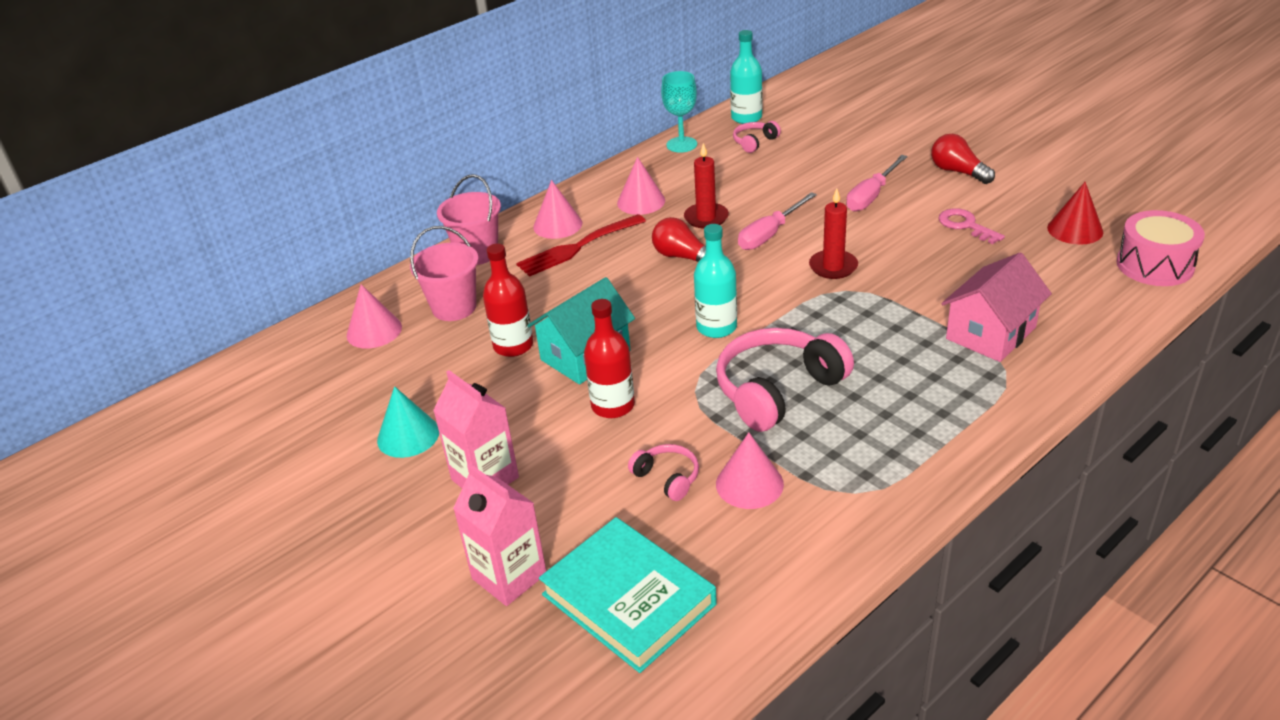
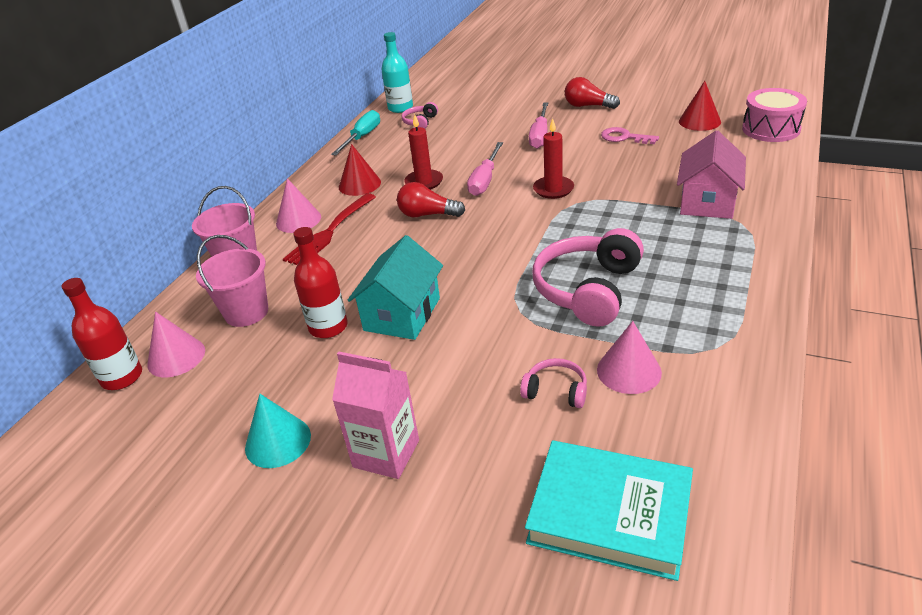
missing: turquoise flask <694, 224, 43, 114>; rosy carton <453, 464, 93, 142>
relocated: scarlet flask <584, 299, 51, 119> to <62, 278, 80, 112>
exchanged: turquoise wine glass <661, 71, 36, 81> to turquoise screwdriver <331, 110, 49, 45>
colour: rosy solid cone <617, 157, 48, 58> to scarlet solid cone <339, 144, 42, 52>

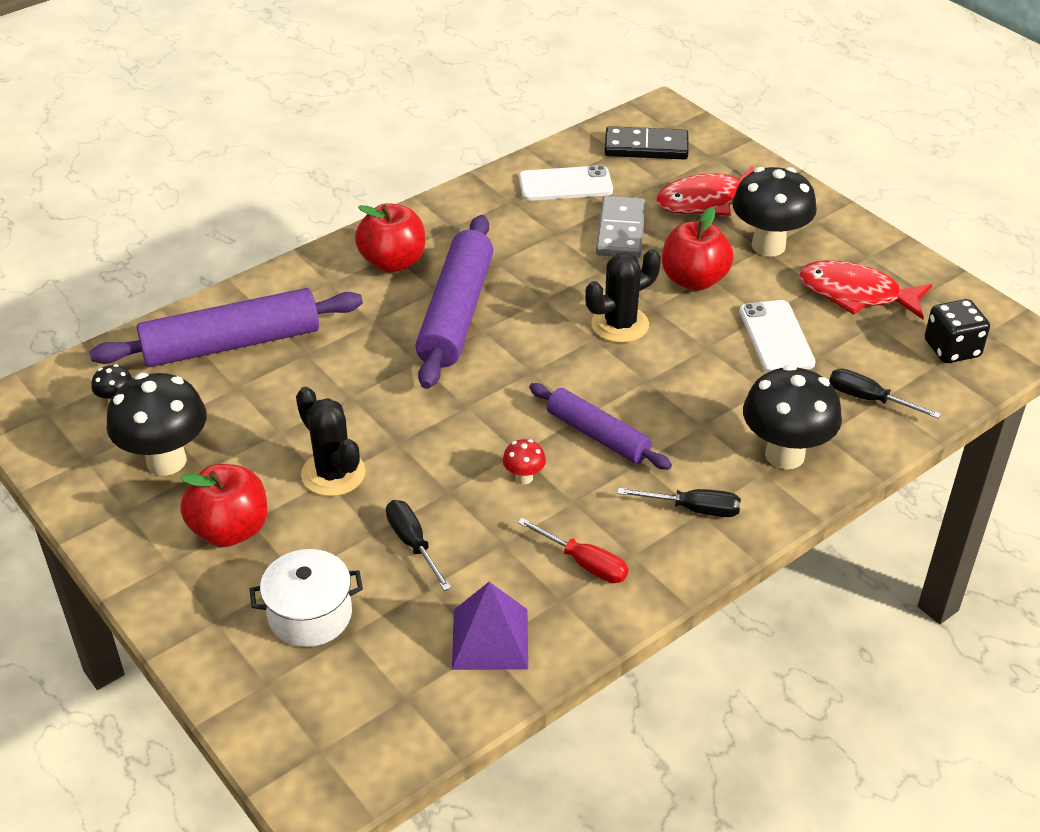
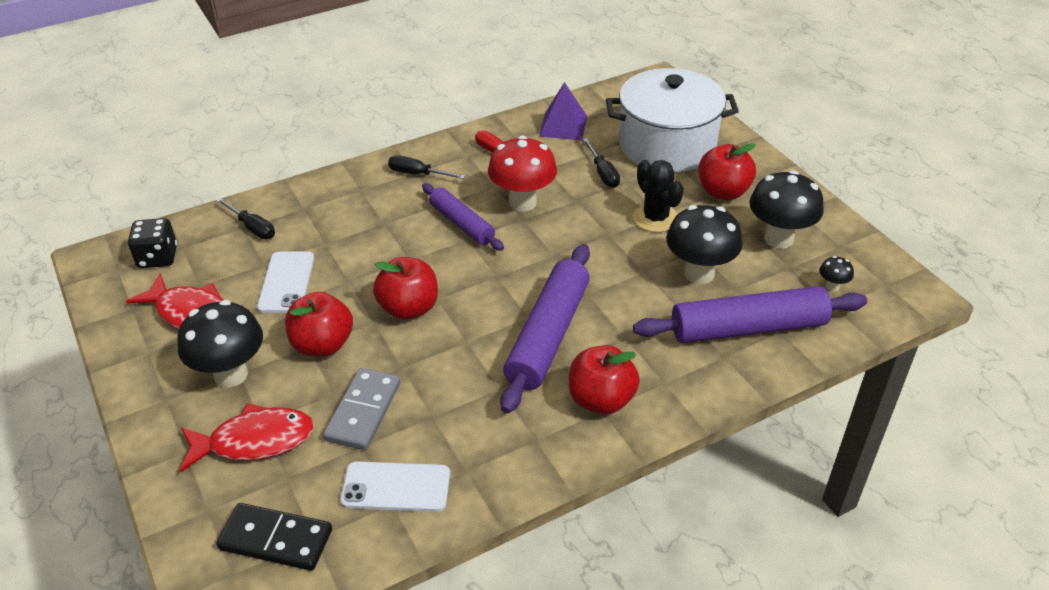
relocated: ebony toadstool <743, 365, 99, 104> to <666, 205, 77, 79>
exchanged: ebony cactus <585, 249, 76, 94> to scarlet toy apple <373, 257, 65, 63>
size: scarlet toadstool <503, 439, 43, 46> = <488, 135, 69, 77> x2.26; pure white stockpot <250, 549, 113, 98> = <606, 68, 133, 105> x1.94

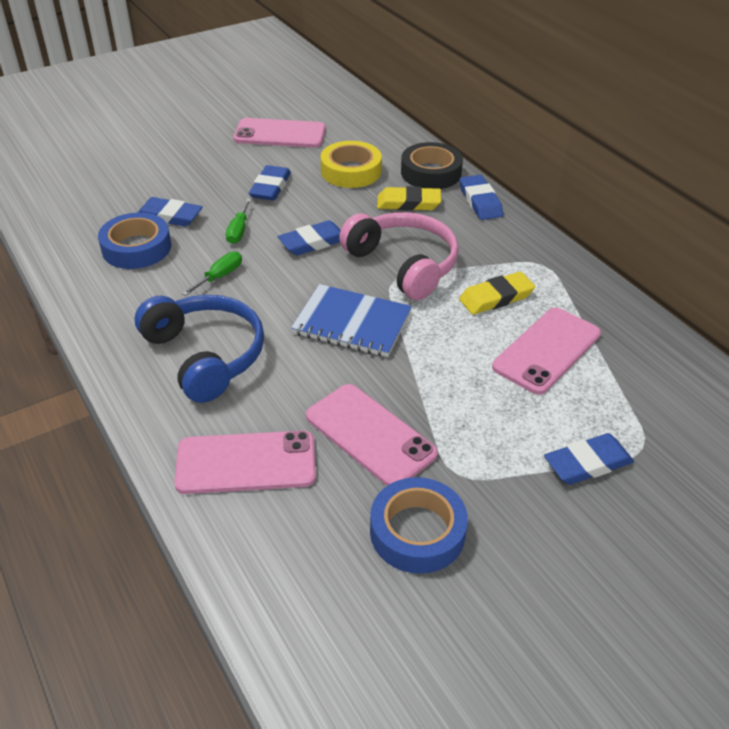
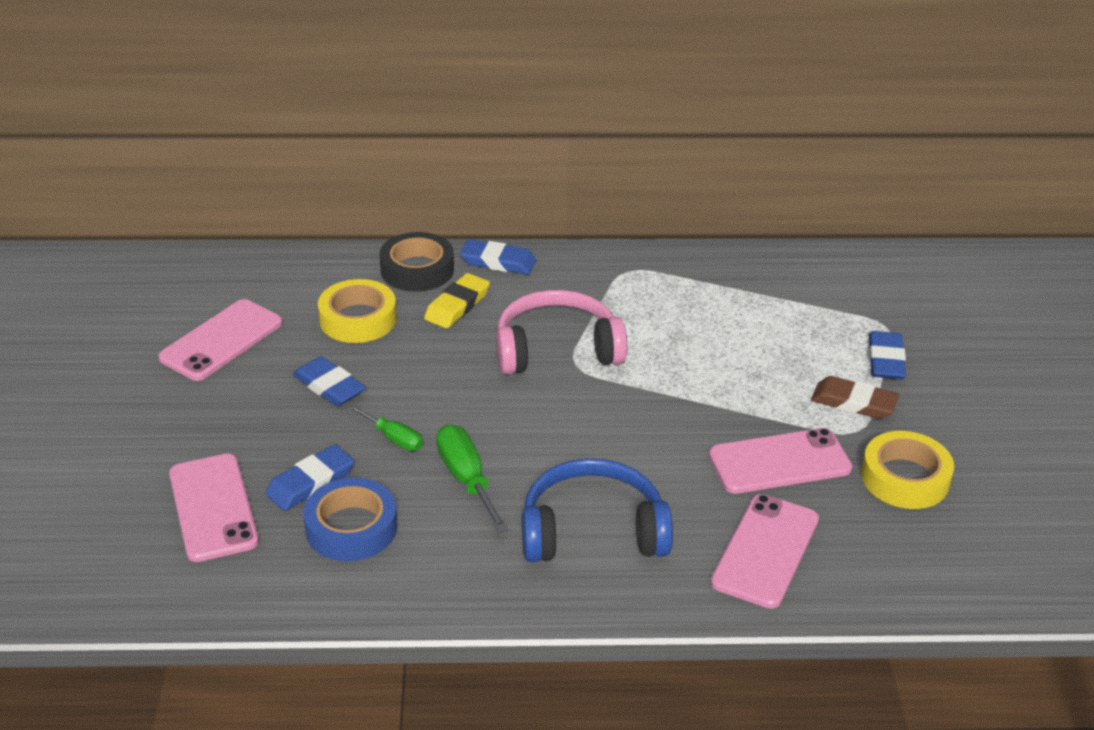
missing: royal blue pencil eraser <278, 220, 63, 35>; golden pencil eraser <459, 272, 76, 43>; royal blue notepad <291, 284, 121, 73>
appeared: dark brown pencil eraser <811, 376, 88, 43>
relocated: rosy smartphone <492, 307, 109, 88> to <169, 454, 90, 108>
colour: royal blue roll of tape <370, 477, 98, 97> to golden roll of tape <861, 431, 93, 78>
size: green screwdriver <182, 251, 60, 45> = <436, 424, 72, 109> x1.60

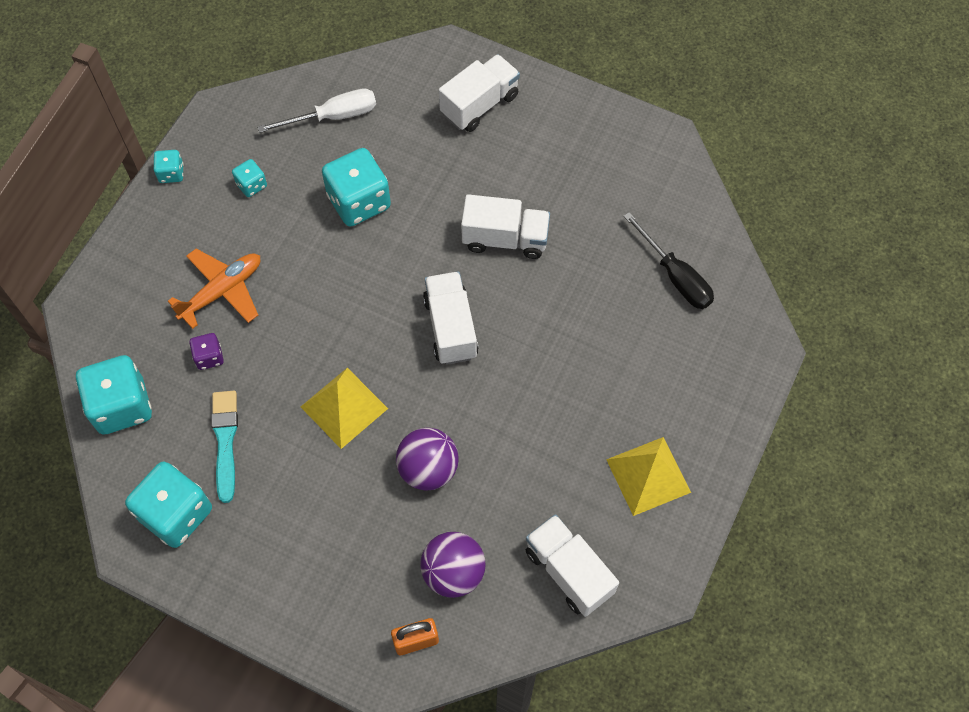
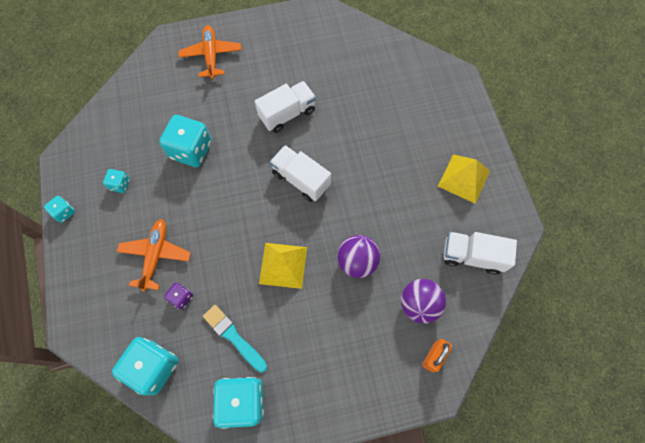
missing: pure white screwdriver <257, 88, 119, 45>; ebony screwdriver <623, 212, 91, 97>
exchanged: pure white toy truck <439, 54, 81, 78> to bright orange plane <178, 25, 64, 54>

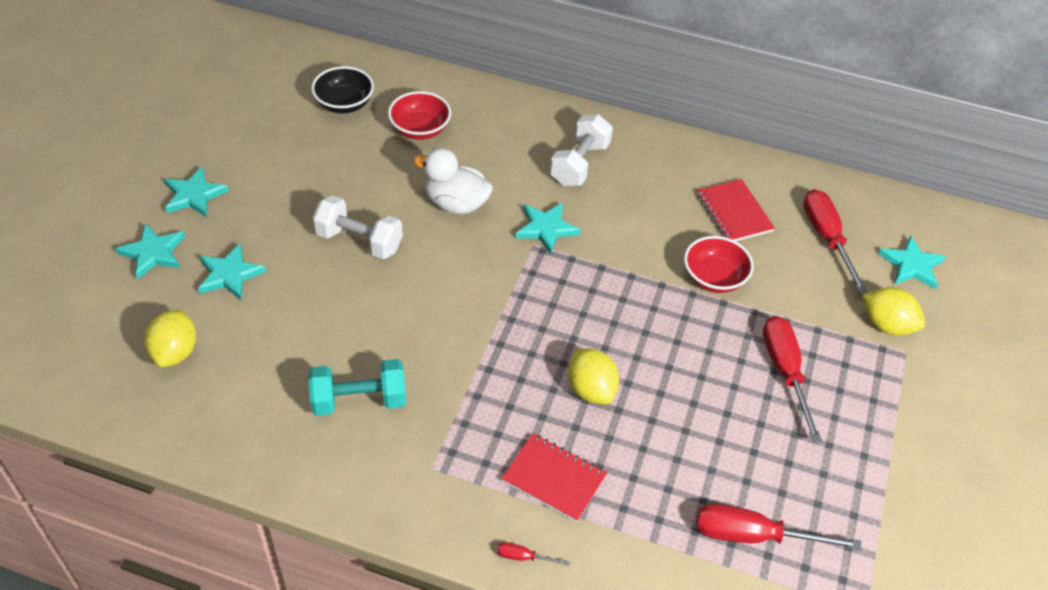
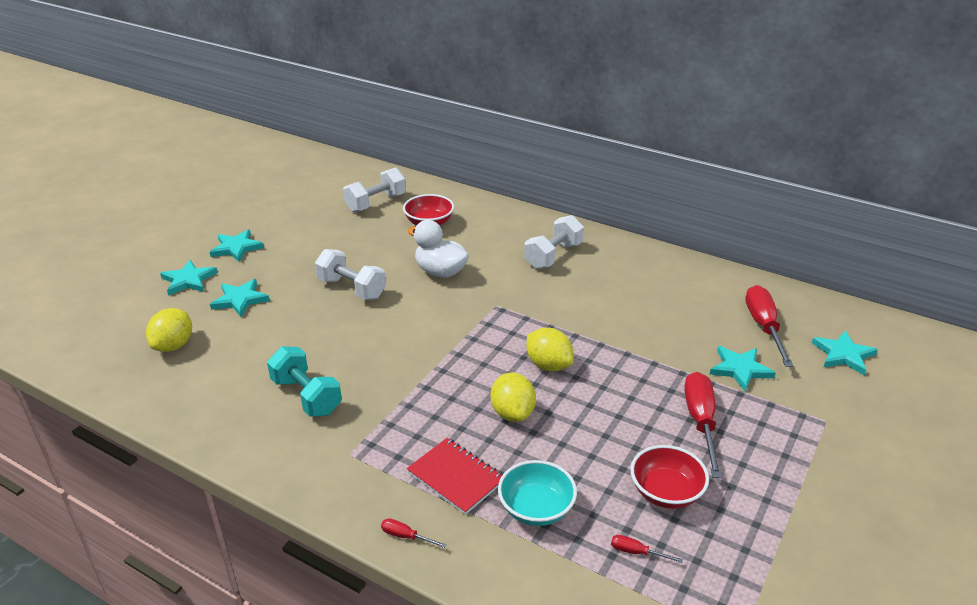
missing: scarlet notepad <697, 179, 78, 62>
appeared: turquoise bowl <498, 460, 79, 66>
relocated: turquoise star shape <515, 203, 66, 51> to <710, 346, 66, 45>; scarlet bowl <684, 236, 70, 57> to <631, 445, 78, 64>; golden toy lemon <862, 287, 63, 48> to <527, 328, 47, 44>
exchanged: ebony bowl <311, 66, 63, 47> to pure white free weight <343, 167, 63, 45>
spun: turquoise free weight <308, 359, 98, 57> = <267, 347, 75, 70> 45 degrees clockwise
size: scarlet screwdriver <696, 504, 165, 46> = <611, 535, 72, 28> x0.44

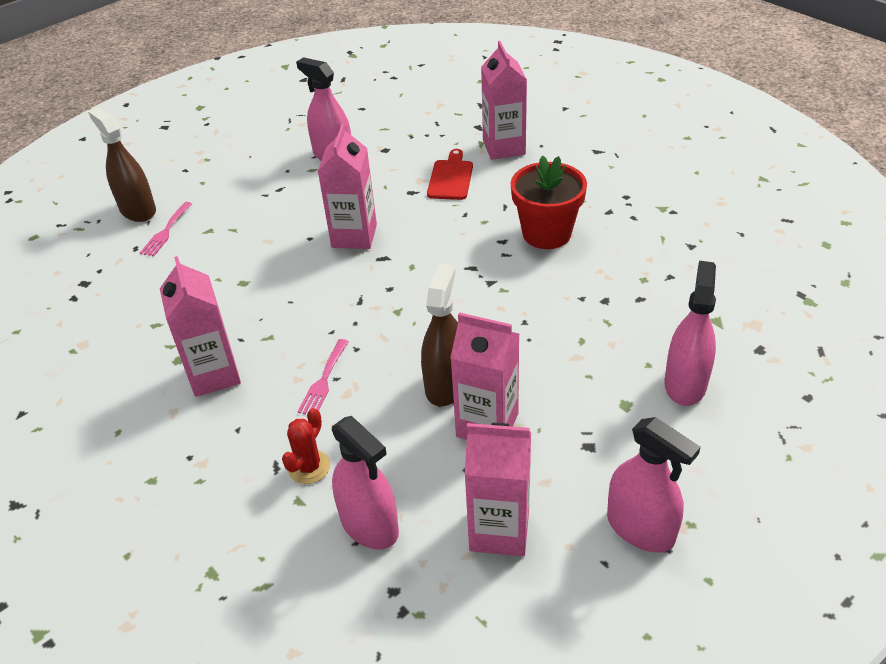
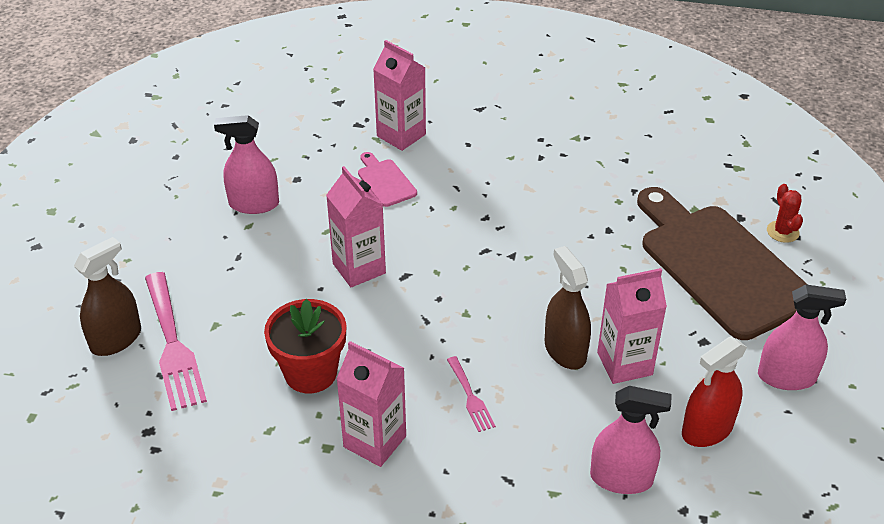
relocated: scarlet plant pot <510, 156, 77, 93> to <264, 299, 82, 94>; scarlet cactus <282, 408, 48, 76> to <767, 184, 36, 59>
exchanged: rosy spray cleaner <664, 261, 52, 145> to dark brown bread board <637, 187, 171, 153>; rosy carton <465, 423, 66, 133> to scarlet spray cleaner <682, 337, 65, 110>
colour: scarlet bread board <427, 149, 46, 51> to rosy bread board <358, 152, 59, 55>
spun: dark brown spray cleaner <88, 108, 68, 114> = <74, 237, 67, 119> 120 degrees clockwise
size: rosy dinner fork <140, 202, 52, 54> = <145, 272, 62, 139> x1.98

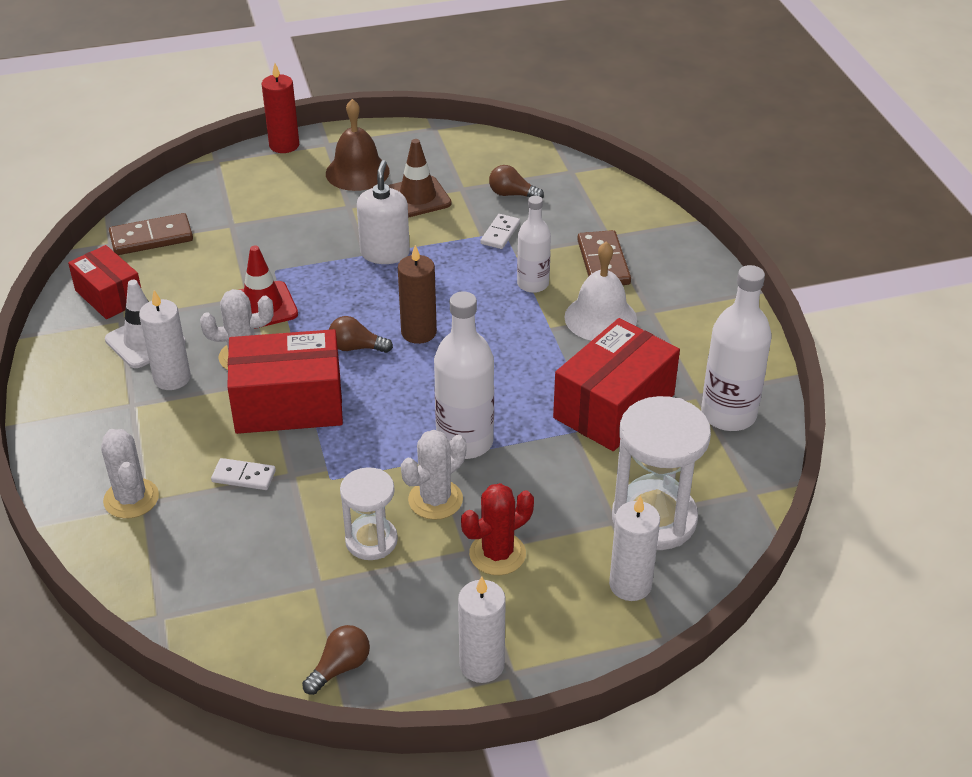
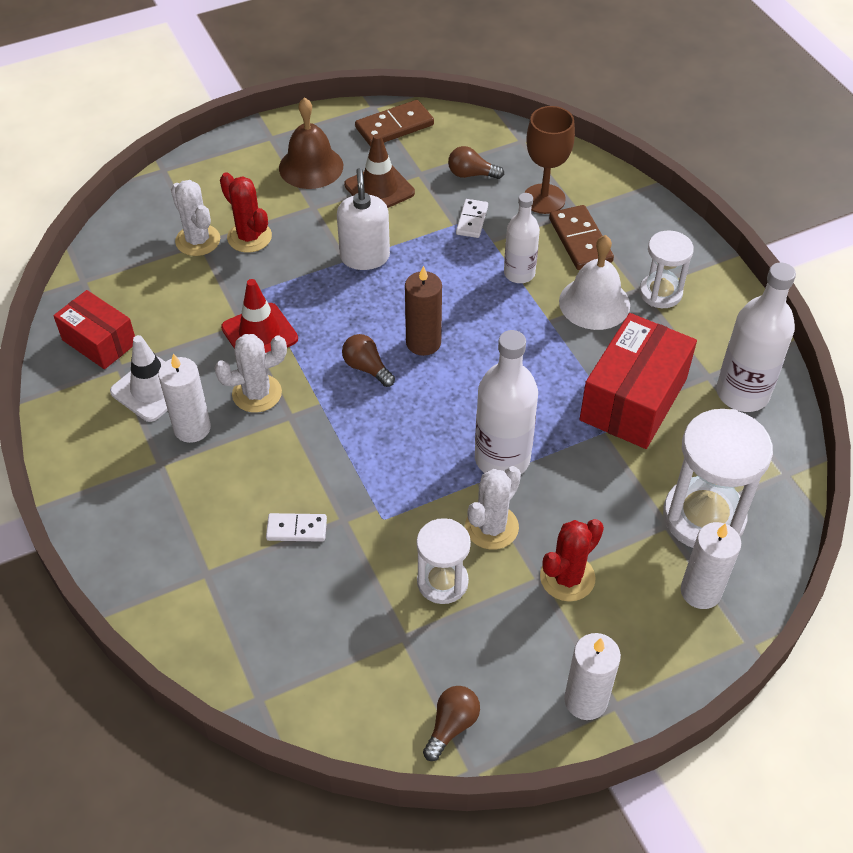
missing: scarlet wax candle <262, 63, 37, 90>; scarlet package <227, 329, 116, 105>
appeared: dark brown wine glass <524, 106, 51, 108>; scarlet cactus <220, 172, 52, 81>; pure white sandglass <639, 230, 55, 78>
relocated: dark brown domino tile <109, 213, 84, 42> to <355, 100, 79, 46>; pure white cactus <101, 429, 58, 90> to <171, 180, 49, 76>
spun: dark brown lightbulb <329, 316, 64, 37> = <342, 334, 53, 53> 45 degrees clockwise

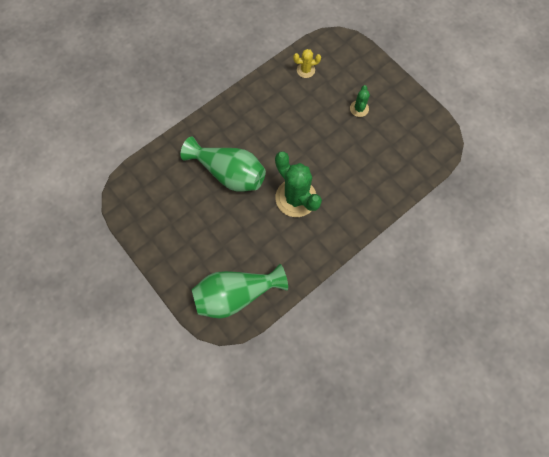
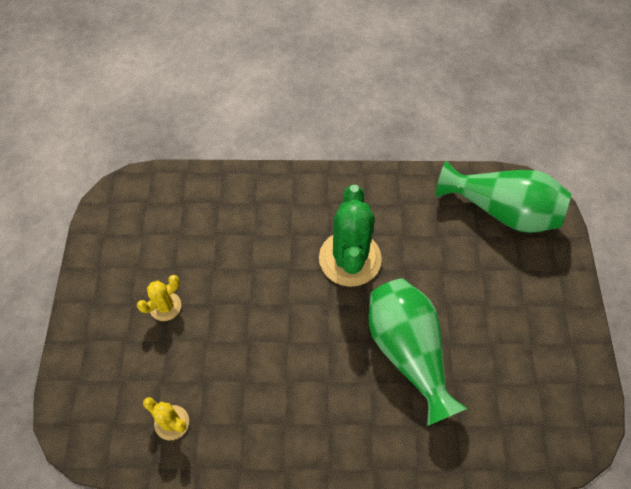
colour: green cactus <350, 85, 20, 32> to golden cactus <137, 275, 44, 46>

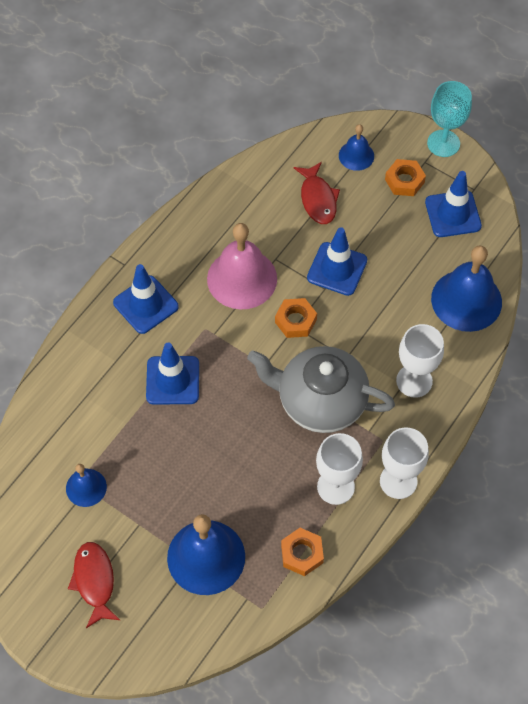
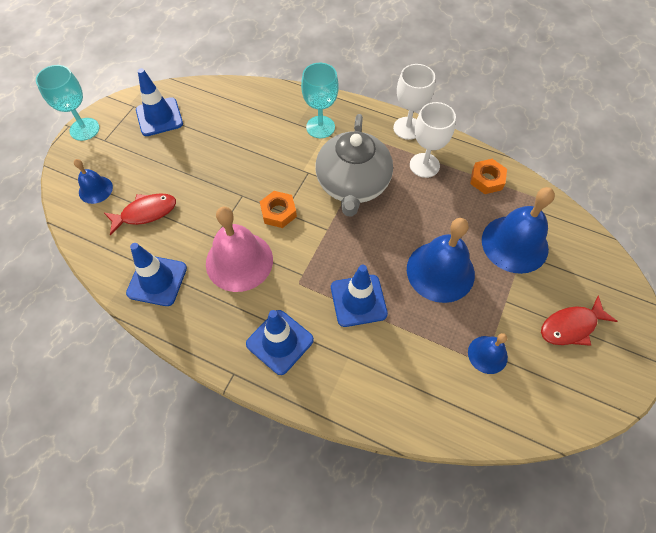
missing: bright orange hex nut <385, 159, 41, 37>
relocated: royal blue safety cone <307, 227, 60, 69> to <126, 243, 61, 63>; royal blue hand bell <431, 245, 71, 87> to <407, 218, 68, 85>
colour: pure white wine glass <396, 324, 48, 74> to turquoise wine glass <301, 63, 38, 75>

